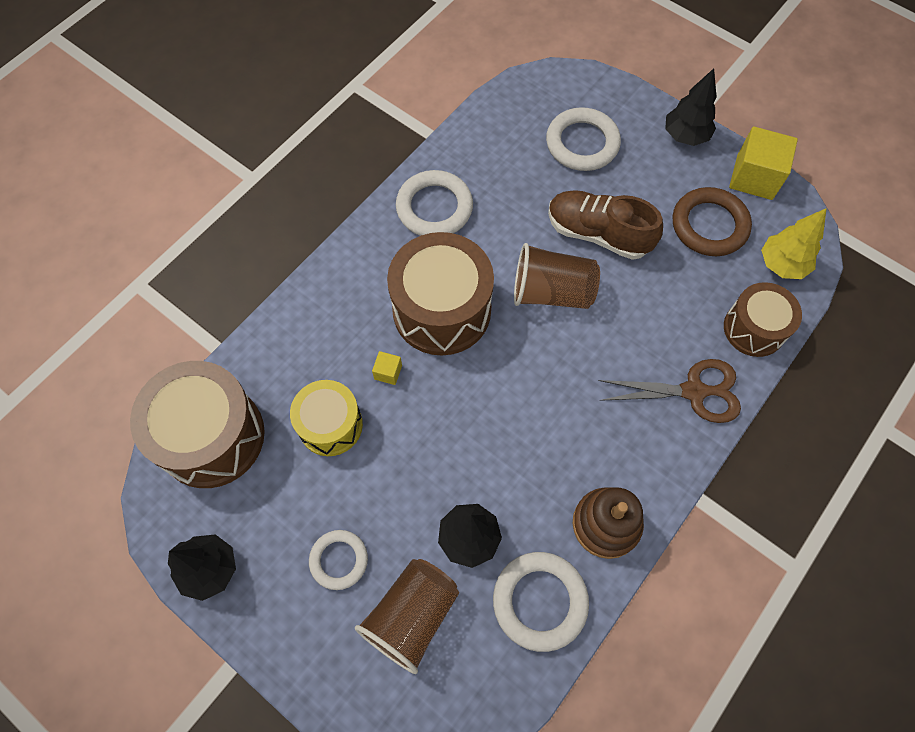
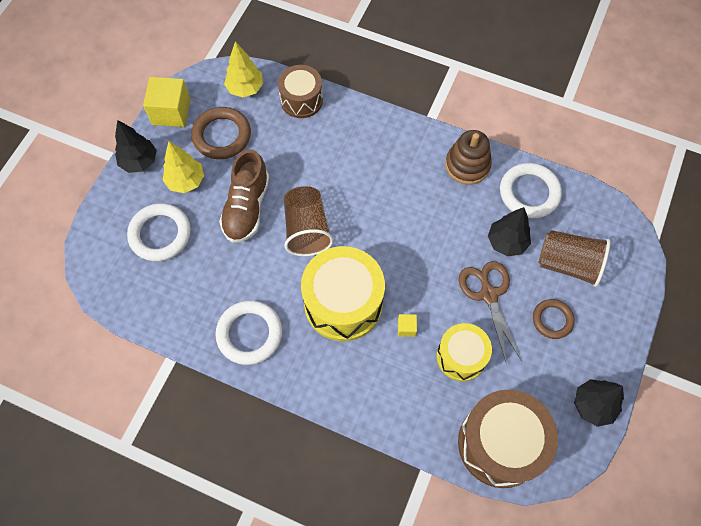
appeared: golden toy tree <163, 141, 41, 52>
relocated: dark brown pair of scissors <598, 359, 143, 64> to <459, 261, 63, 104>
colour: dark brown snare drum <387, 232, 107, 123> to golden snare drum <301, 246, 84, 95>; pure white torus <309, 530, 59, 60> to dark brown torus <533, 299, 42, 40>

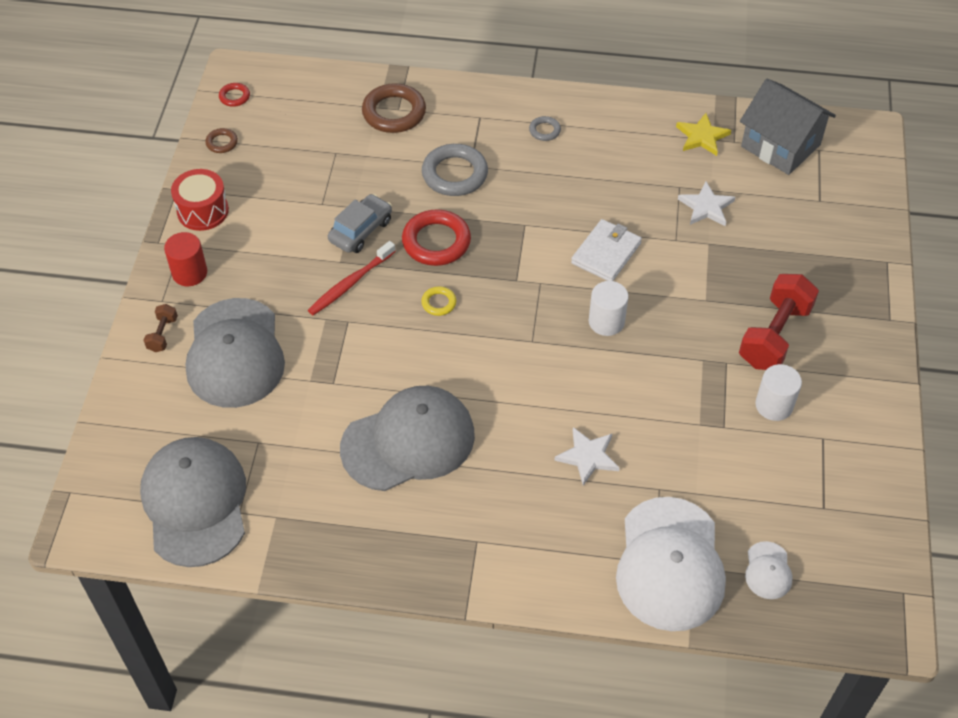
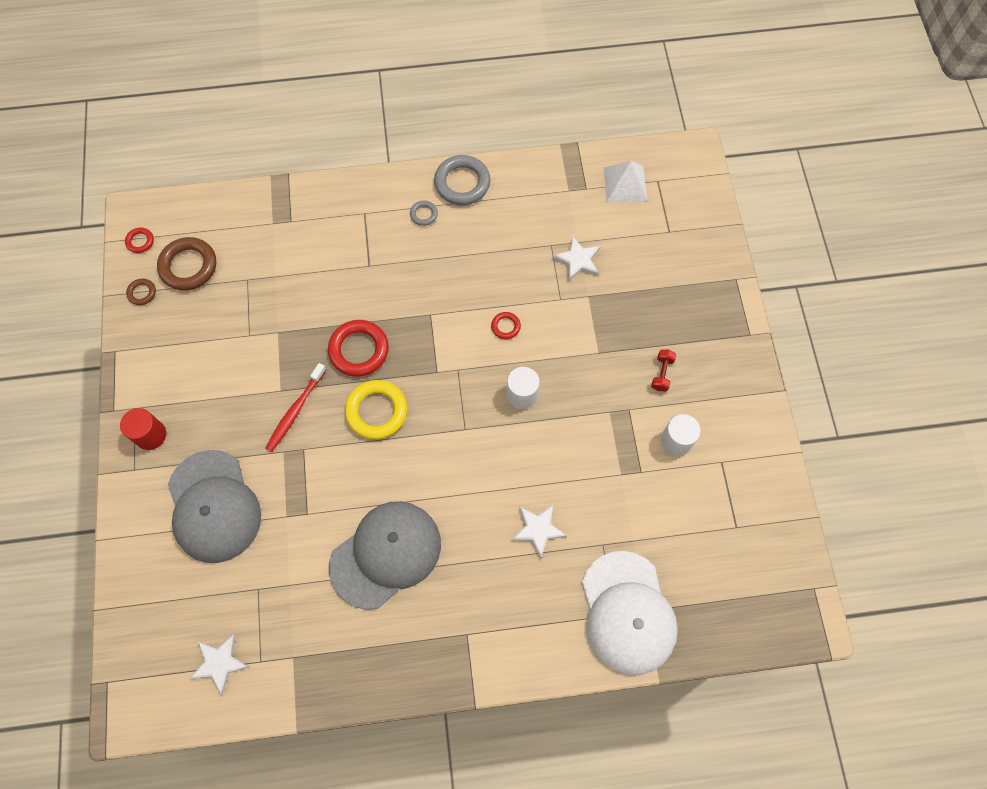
missing: golden star shape <676, 113, 55, 43>; scarlet snare drum <171, 169, 58, 62>; grey toy car <328, 194, 64, 59>; dark brown free weight <143, 304, 35, 48>; pure white baseball cap <745, 541, 48, 58>
relocated: dark brown torus <362, 83, 64, 50> to <157, 237, 59, 54>; grey torus <422, 144, 66, 52> to <434, 155, 56, 50>
exchanged: grey toy house <740, 79, 96, 96> to pure white solid pyramid <604, 161, 43, 41>; pure white billfold <571, 219, 71, 62> to scarlet torus <491, 312, 30, 27>; grey baseball cap <140, 437, 106, 130> to pure white star shape <190, 634, 59, 61>
size: scarlet free weight <739, 274, 80, 96> = <651, 350, 25, 41> x0.47; golden torus <421, 286, 35, 30> = <345, 380, 62, 59> x2.03

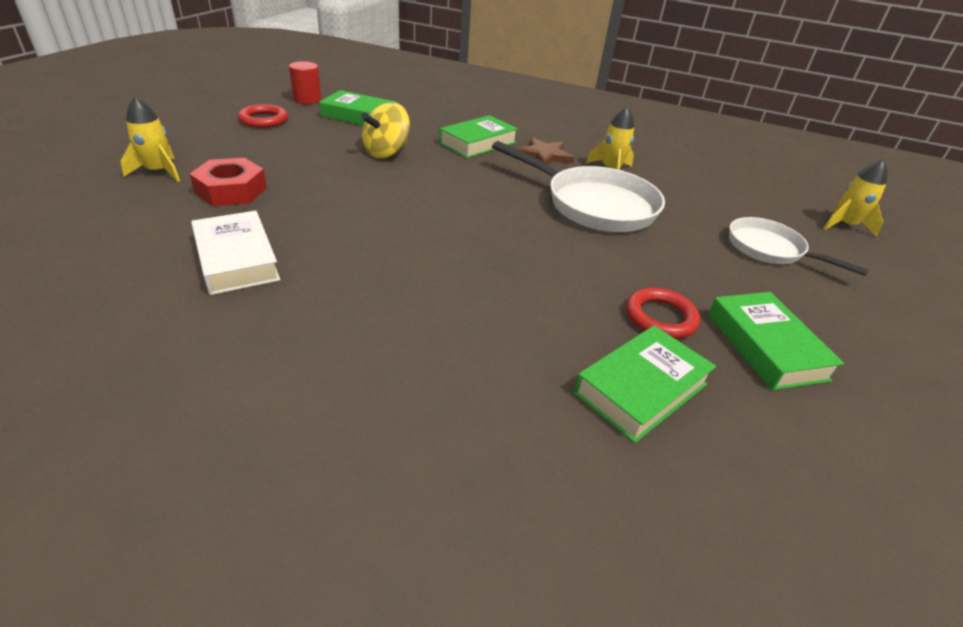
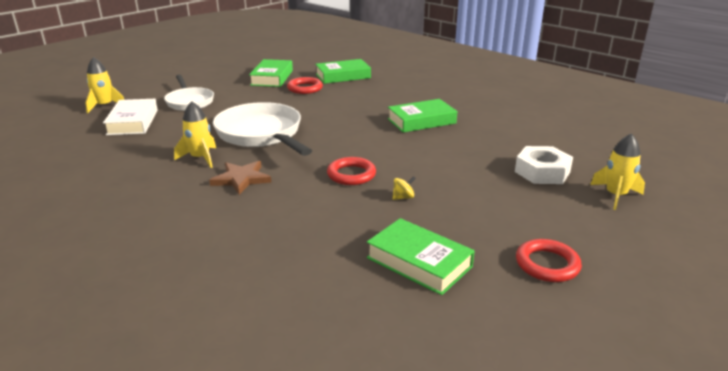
missing: scarlet cylinder shape <289, 61, 32, 43>
appeared: scarlet torus <327, 157, 49, 28>
relocated: green hardback <439, 115, 79, 43> to <388, 99, 69, 34>; pure white hardback <191, 211, 89, 84> to <103, 99, 55, 36>
colour: scarlet hex nut <190, 158, 77, 48> to pure white hex nut <515, 146, 58, 38>
size: golden toy top <361, 102, 49, 56> = <392, 176, 24, 24> x0.45

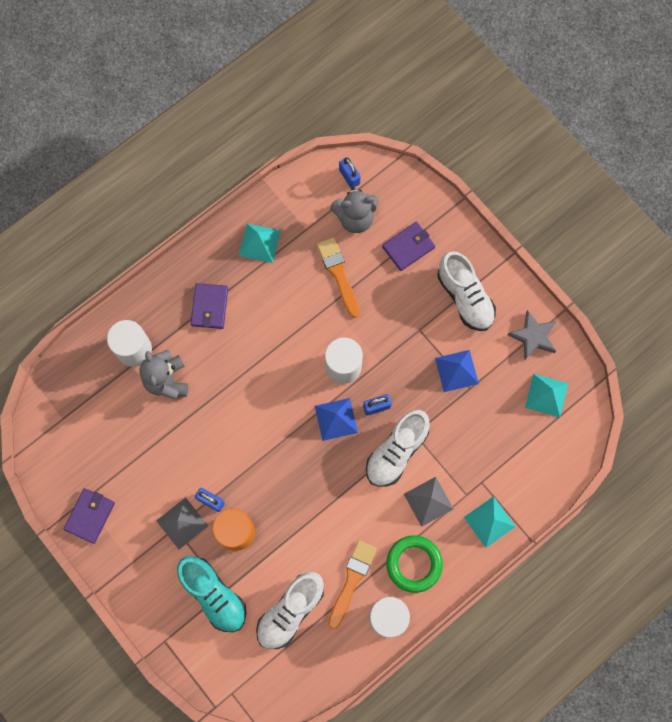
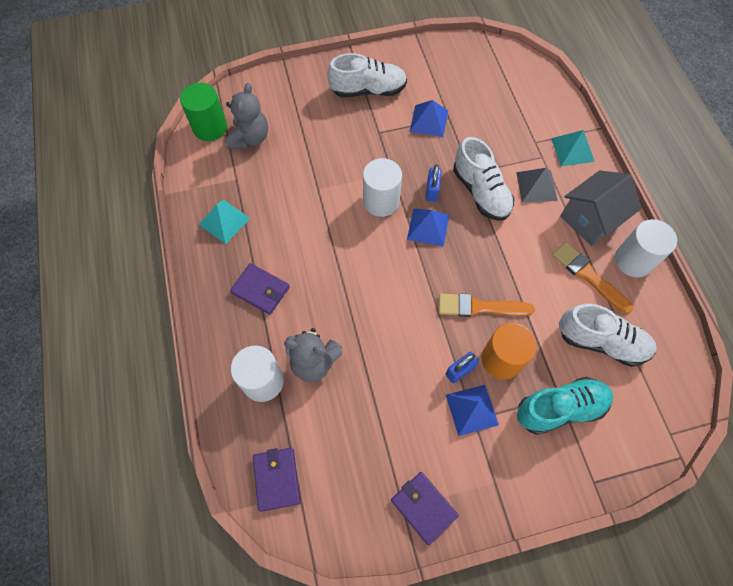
missing: grey star shape <507, 310, 50, 50>; turquoise solid pyramid <525, 374, 43, 43>
relocated: royal purple billfold <382, 222, 53, 49> to <253, 448, 48, 64>; bright orange brush <317, 237, 43, 81> to <439, 294, 96, 23>
exchanged: royal blue small lock <339, 157, 22, 31> to green cylinder shape <180, 83, 47, 58>; green torus <386, 535, 57, 58> to grey toy house <560, 171, 82, 75>
colour: grey solid pyramid <157, 497, 51, 52> to royal blue solid pyramid <446, 385, 53, 51>
spun: pure white sneaker <256, 572, 68, 77> = <559, 304, 97, 63> 45 degrees counterclockwise

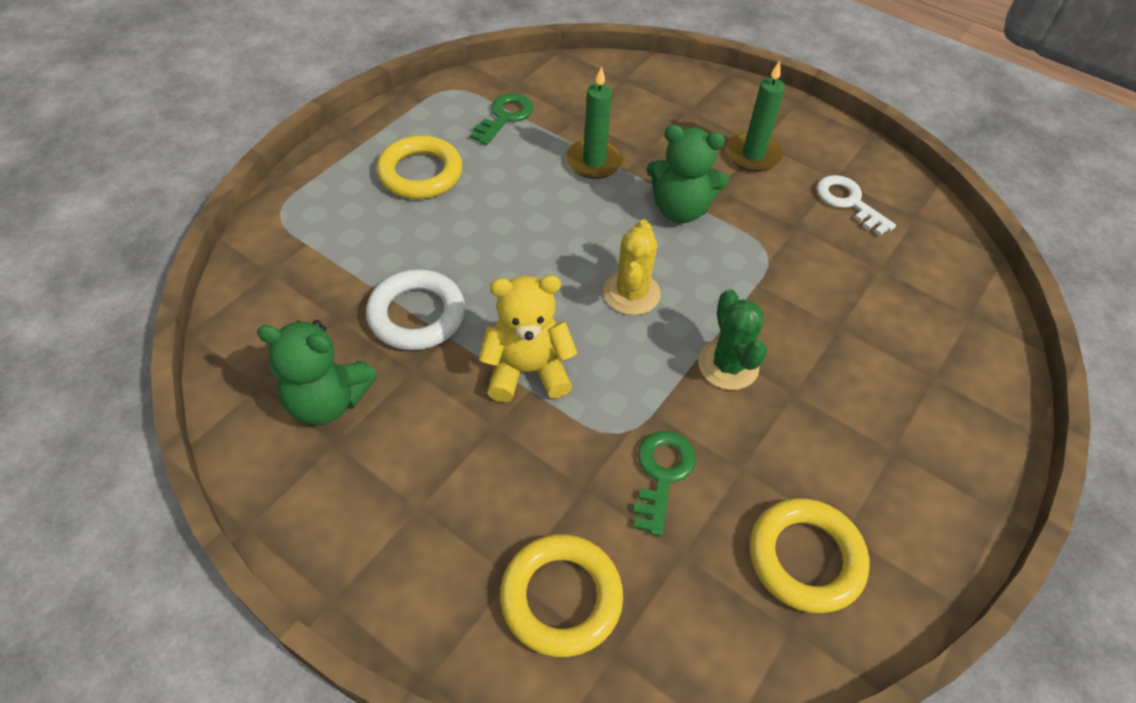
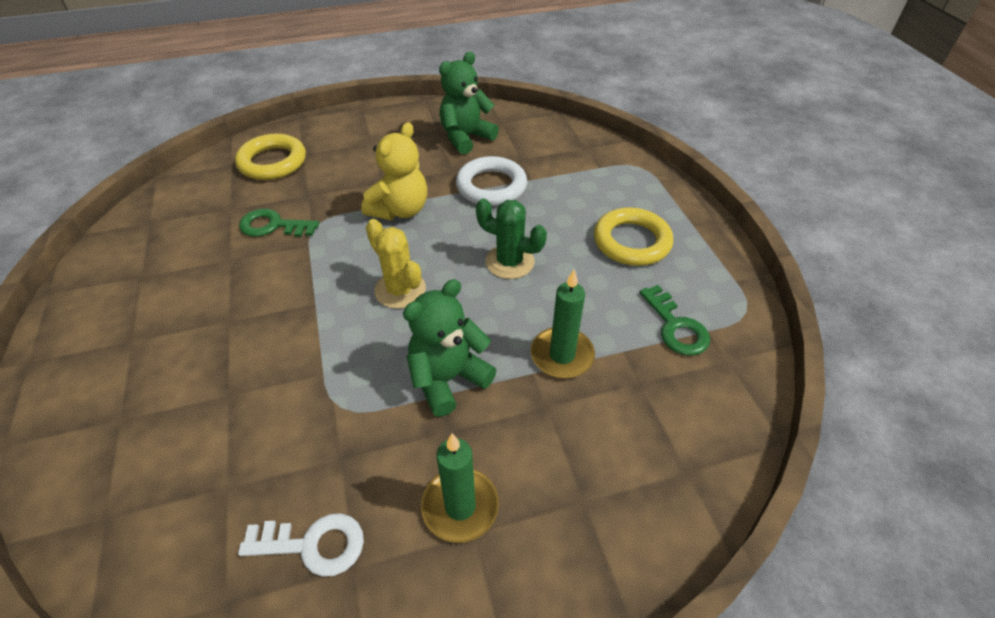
missing: golden torus <750, 498, 119, 115>
relocated: green cactus <698, 289, 69, 101> to <476, 198, 71, 81>
spun: green key <633, 431, 63, 105> = <239, 209, 80, 28> 135 degrees clockwise

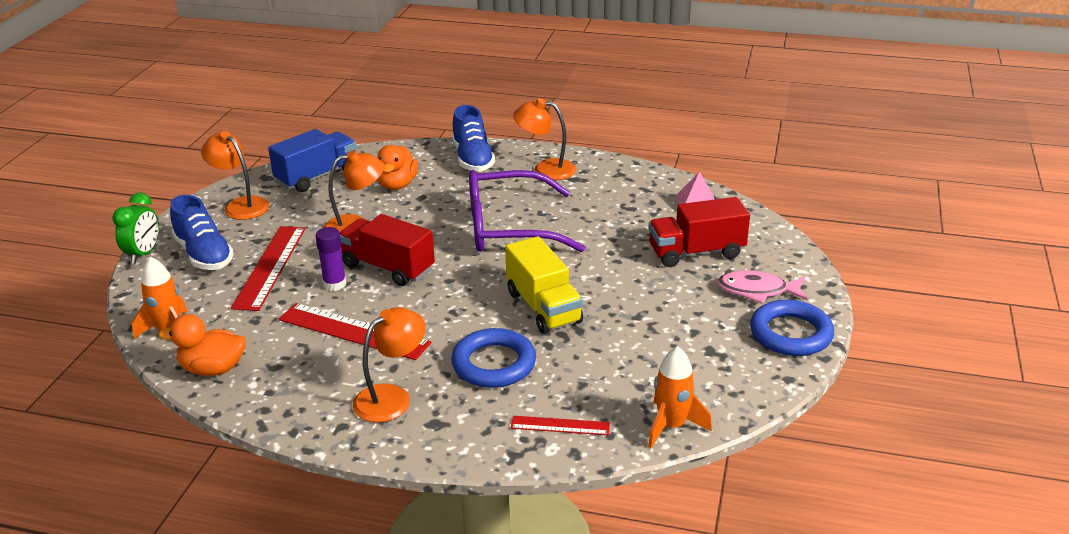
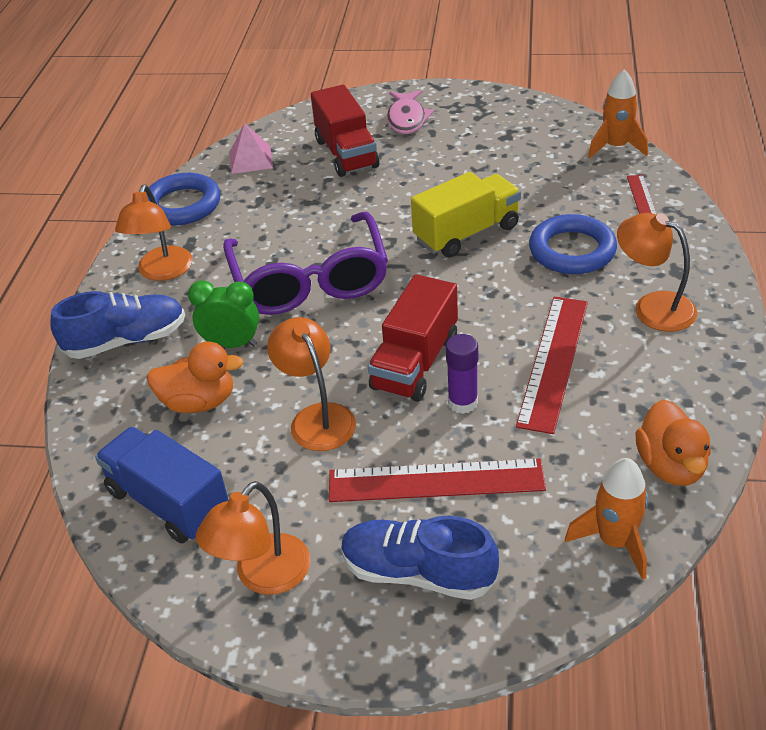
relocated: green alarm clock <112, 192, 47, 72> to <188, 280, 71, 68>; royal blue torus <750, 300, 84, 56> to <147, 173, 73, 52>
spun: royal blue sneaker <170, 195, 64, 75> = <341, 516, 158, 84> 120 degrees counterclockwise

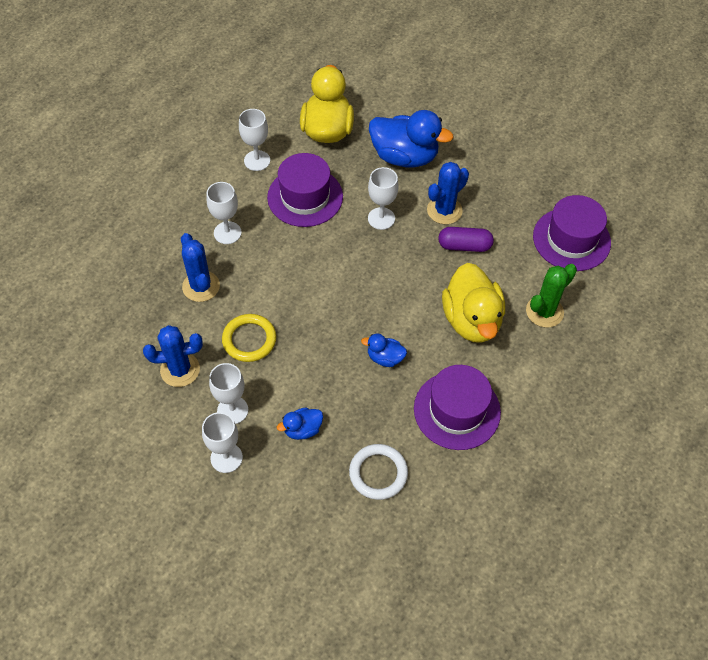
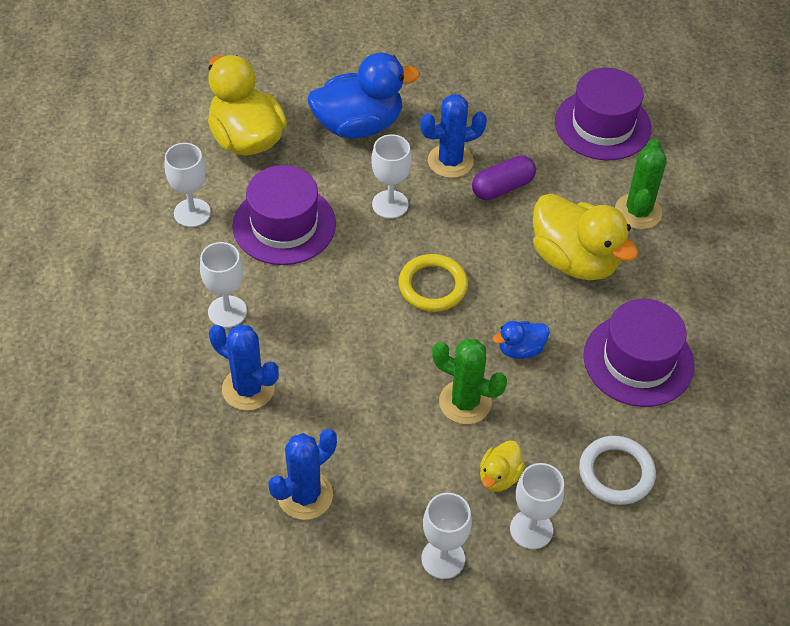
appeared: green cactus <432, 339, 75, 85>
relocated: golden torus <222, 314, 54, 48> to <398, 254, 70, 58>; pure white wine glass <209, 363, 39, 61> to <510, 463, 54, 86>
colour: royal blue duck <277, 407, 46, 33> to golden duck <480, 440, 45, 52>
spun: royal blue cactus <427, 162, 42, 62> = <420, 94, 67, 84> 60 degrees clockwise

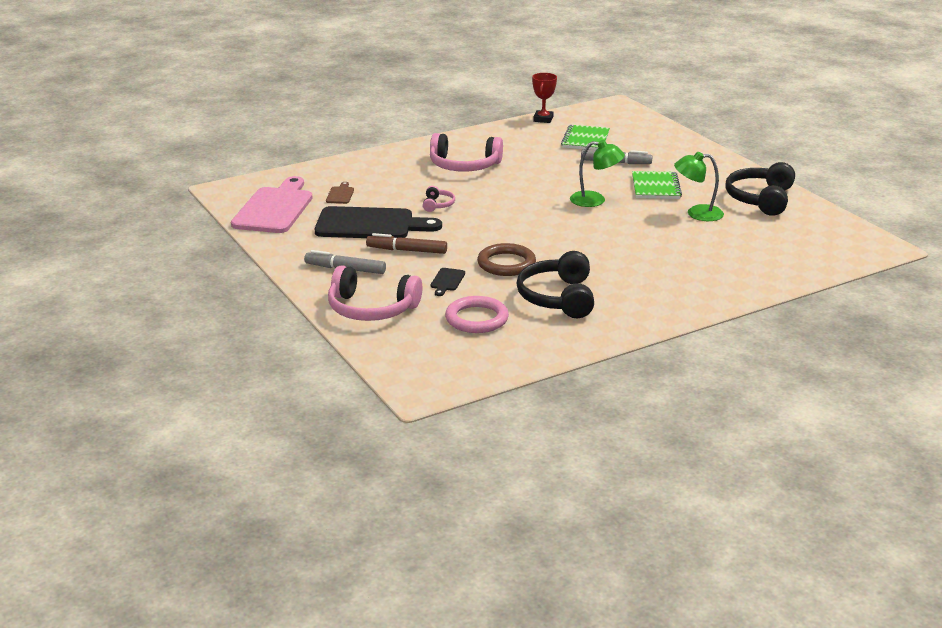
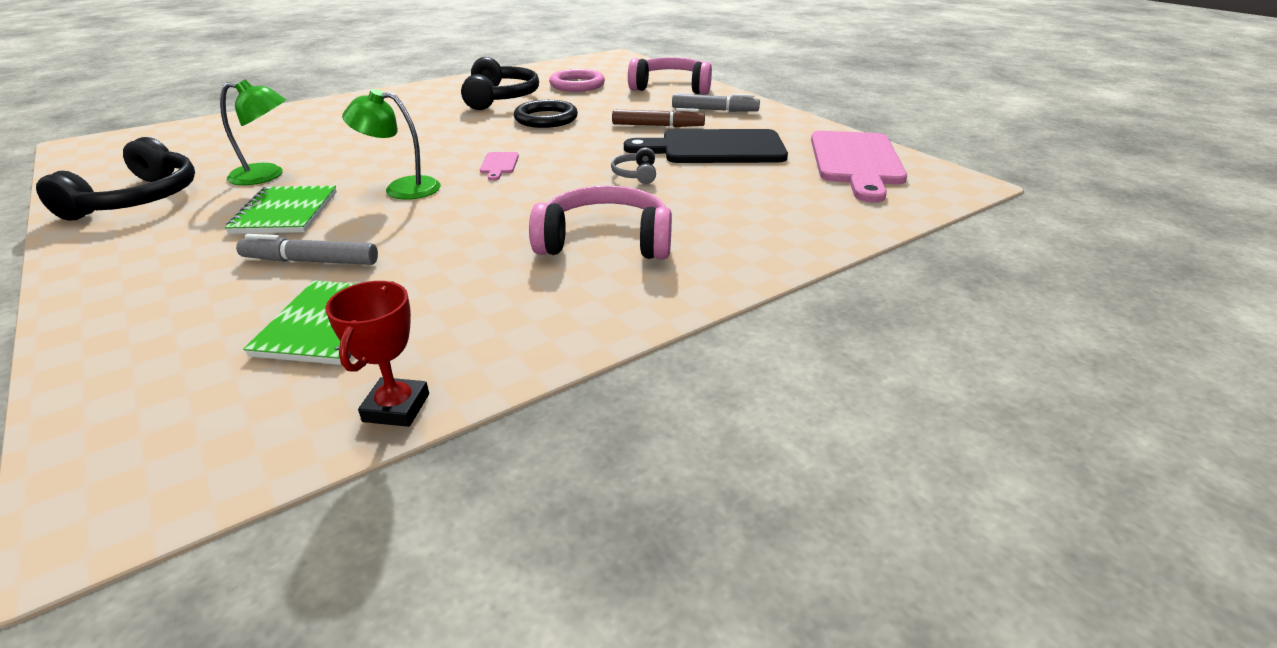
missing: dark brown bread board <326, 182, 28, 22>; ebony bread board <431, 268, 34, 28>
appeared: rosy bread board <480, 152, 39, 29>
colour: rosy over-ear headphones <423, 186, 32, 26> to grey over-ear headphones <611, 148, 45, 36>; dark brown torus <477, 243, 59, 33> to ebony torus <514, 100, 64, 28>

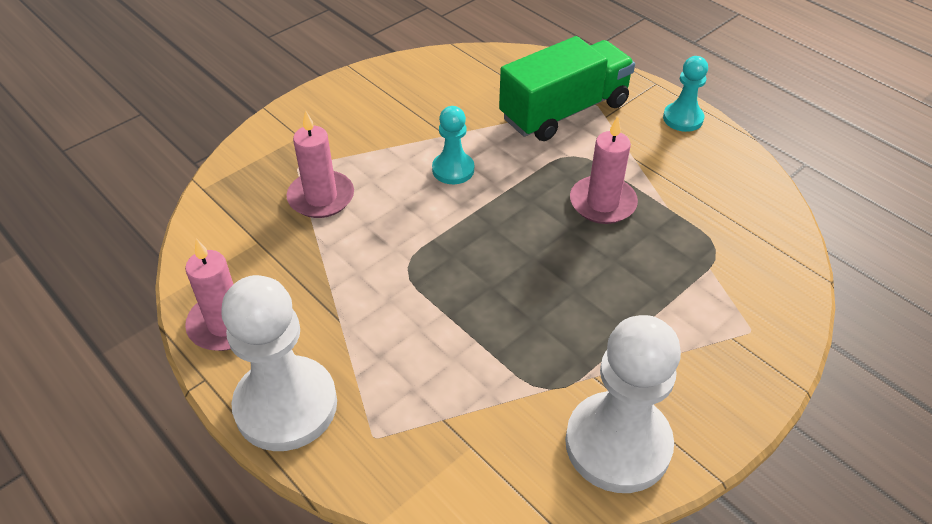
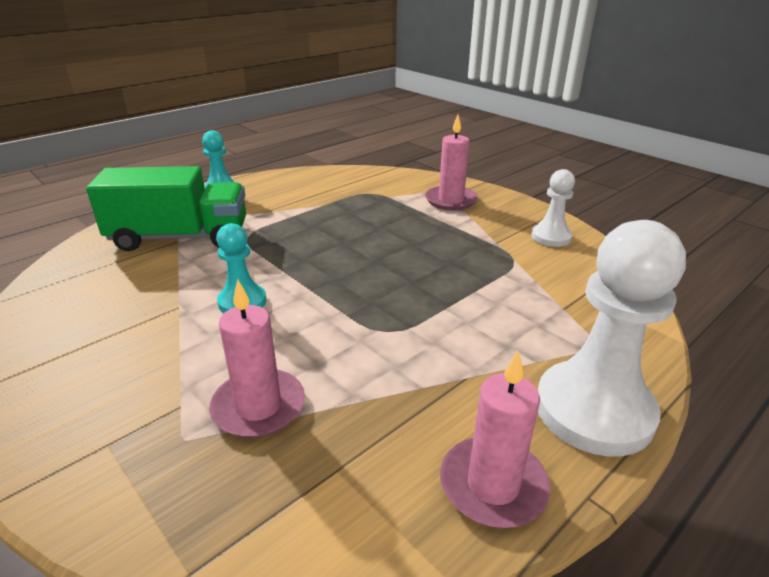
relocated: rosy wax candle <570, 116, 68, 108> to <425, 115, 53, 96>
spun: green toy truck <499, 36, 136, 105> = <86, 166, 160, 85> 120 degrees clockwise
size: pure white pawn <565, 315, 116, 178> = <532, 169, 43, 78> x0.53

